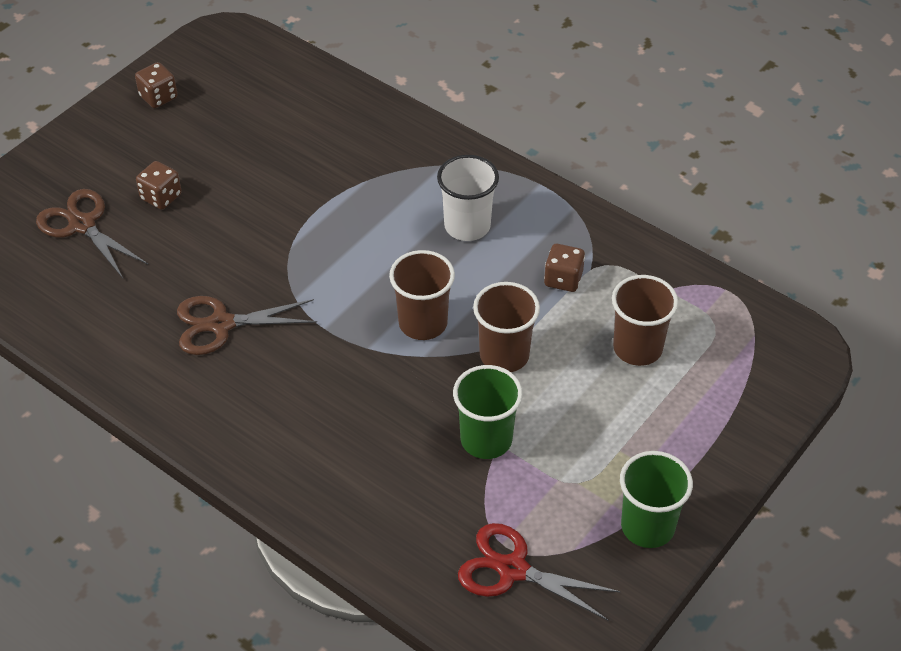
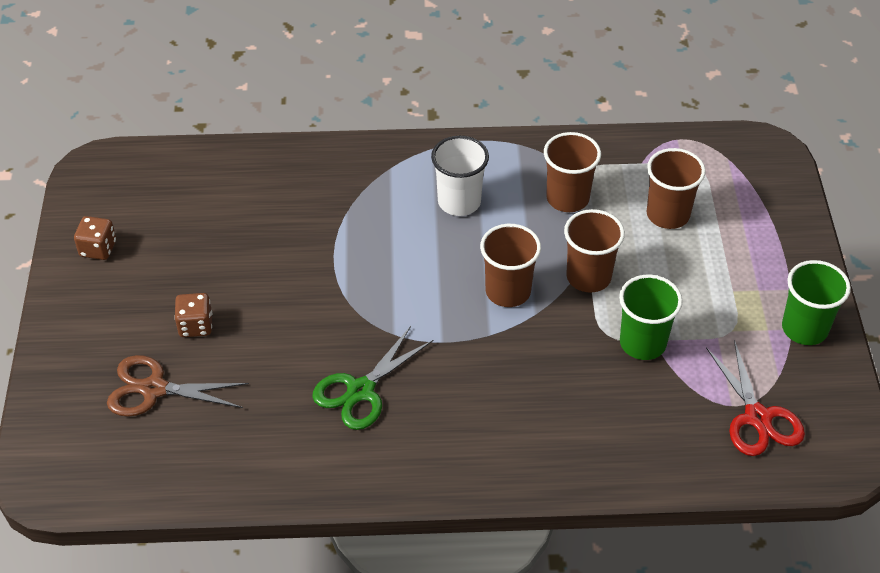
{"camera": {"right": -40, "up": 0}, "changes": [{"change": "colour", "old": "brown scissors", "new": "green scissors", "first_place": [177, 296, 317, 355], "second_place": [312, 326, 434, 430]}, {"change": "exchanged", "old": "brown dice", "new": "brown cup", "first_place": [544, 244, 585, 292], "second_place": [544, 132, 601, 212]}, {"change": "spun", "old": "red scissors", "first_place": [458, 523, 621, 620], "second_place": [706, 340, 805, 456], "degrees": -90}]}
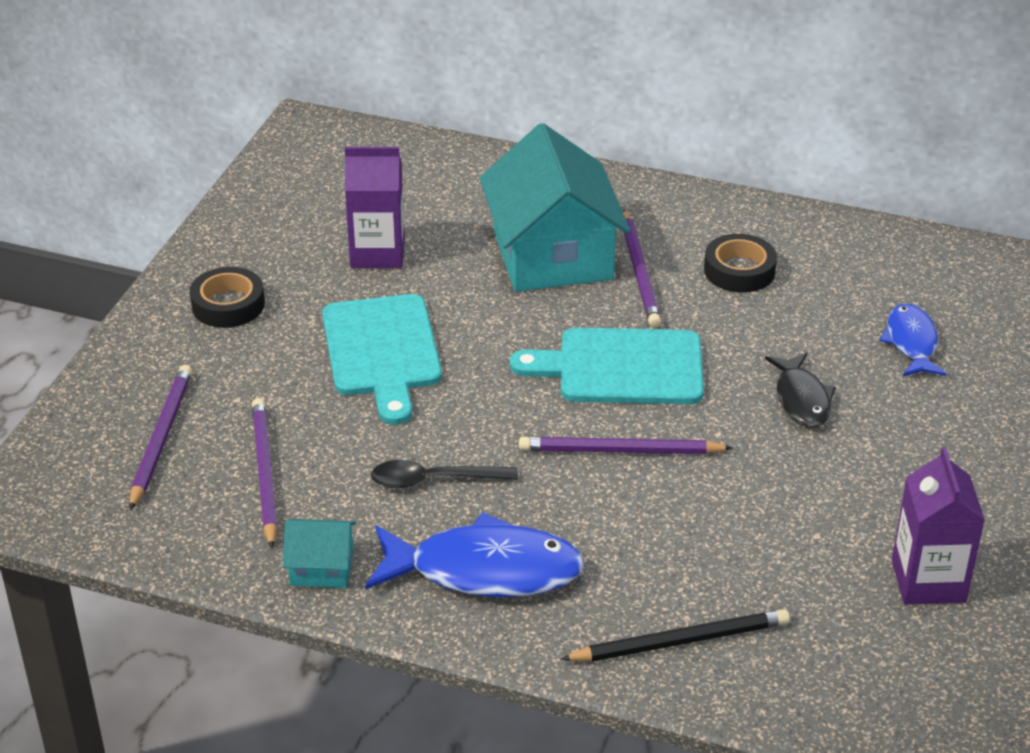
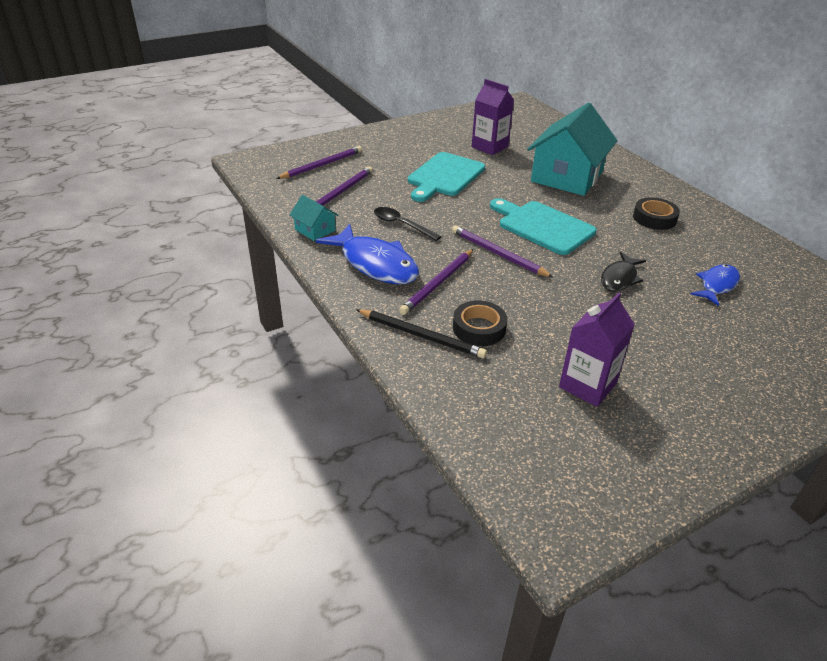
{"camera": {"right": 40, "up": 0}, "changes": [{"change": "relocated", "old": "purple pencil", "first_place": [623, 210, 661, 328], "second_place": [399, 249, 474, 315]}, {"change": "relocated", "old": "black tape", "first_place": [190, 267, 265, 328], "second_place": [453, 300, 507, 346]}]}
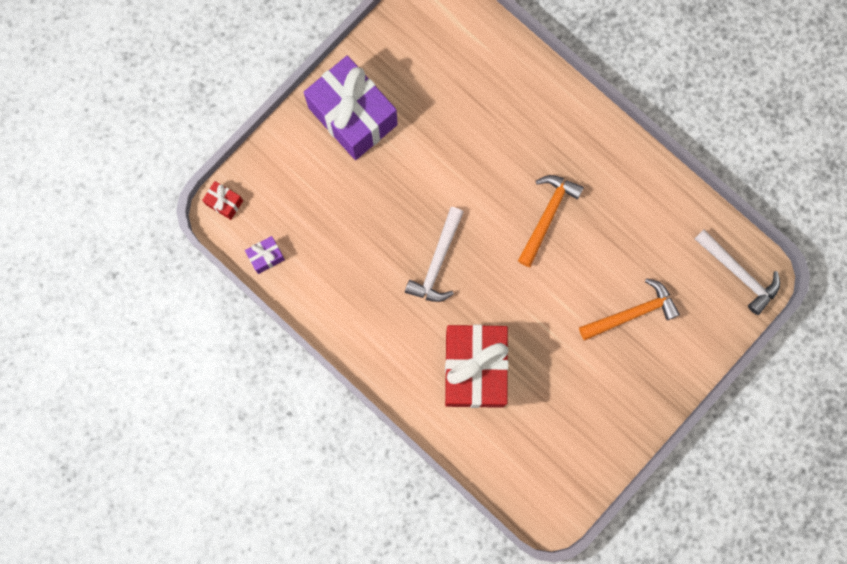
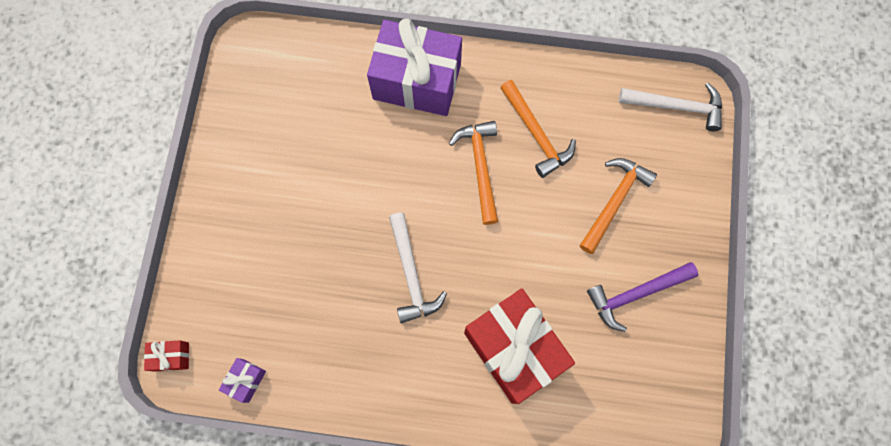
{"camera": {"right": -35, "up": -5}, "changes": [{"change": "relocated", "old": "purple gift", "first_place": [304, 55, 398, 160], "second_place": [367, 19, 462, 116]}, {"change": "appeared", "new": "orange hammer", "second_place": [500, 80, 576, 178]}, {"change": "appeared", "new": "purple hammer", "second_place": [587, 262, 698, 332]}]}
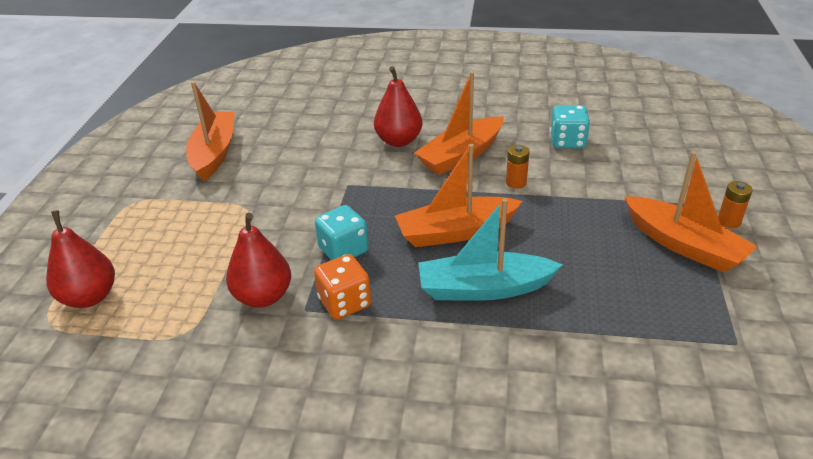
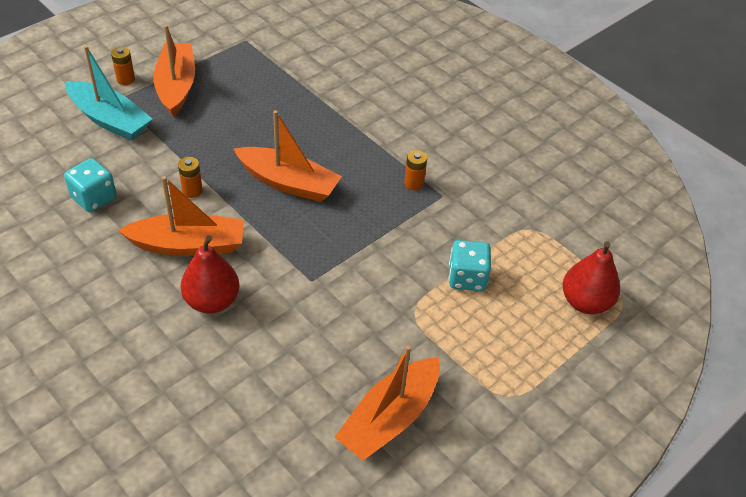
{"camera": {"right": -145, "up": 10}, "changes": [{"change": "relocated", "old": "turquoise boat", "first_place": [418, 198, 562, 301], "second_place": [65, 45, 152, 141]}, {"change": "exchanged", "old": "orange dice", "new": "orange battery", "first_place": [314, 254, 371, 320], "second_place": [404, 150, 427, 190]}, {"change": "relocated", "old": "turquoise dice", "first_place": [315, 205, 369, 260], "second_place": [449, 240, 491, 291]}, {"change": "missing", "old": "red pear", "first_place": [226, 213, 291, 308]}]}
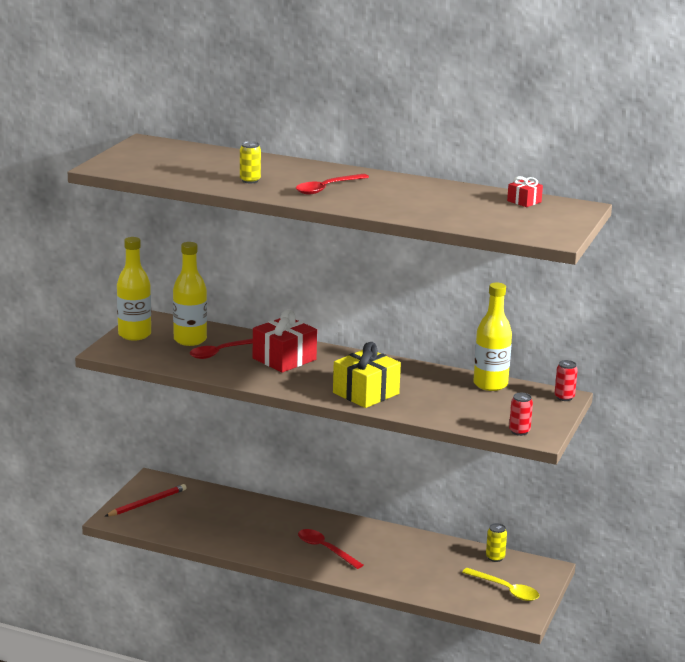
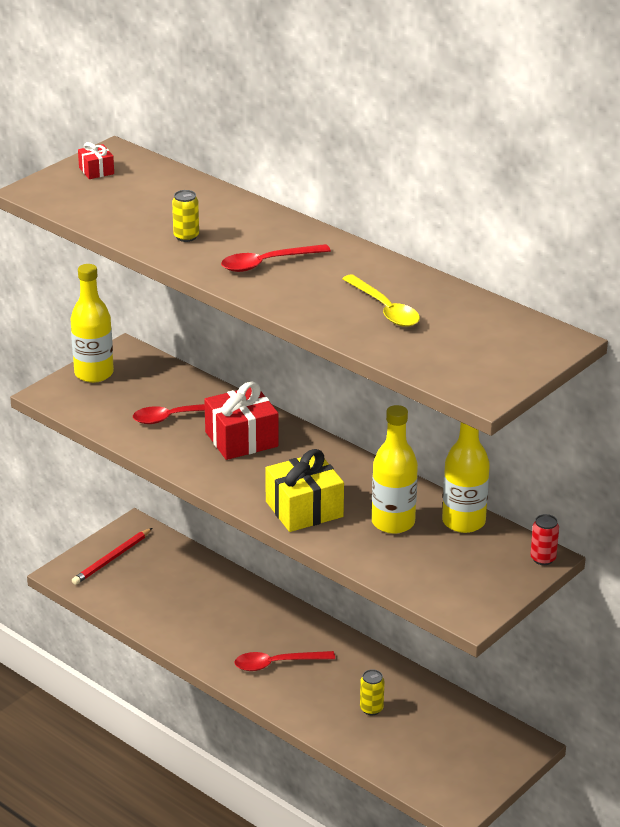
{"camera": {"right": 20, "up": 10}, "changes": [{"change": "spun", "old": "red pencil", "first_place": [105, 484, 186, 516], "second_place": [72, 528, 152, 585], "degrees": 150}, {"change": "relocated", "old": "red gift", "first_place": [507, 176, 543, 207], "second_place": [78, 142, 114, 179]}, {"change": "spun", "old": "red spoon", "first_place": [298, 529, 363, 569], "second_place": [234, 651, 335, 671], "degrees": -75}, {"change": "relocated", "old": "yellow spoon", "first_place": [462, 568, 539, 601], "second_place": [342, 274, 420, 327]}, {"change": "relocated", "old": "yellow can", "first_place": [486, 523, 507, 562], "second_place": [360, 669, 385, 715]}, {"change": "relocated", "old": "yellow bottle", "first_place": [173, 242, 207, 346], "second_place": [372, 405, 418, 534]}, {"change": "missing", "old": "red can", "first_place": [509, 393, 533, 436]}]}
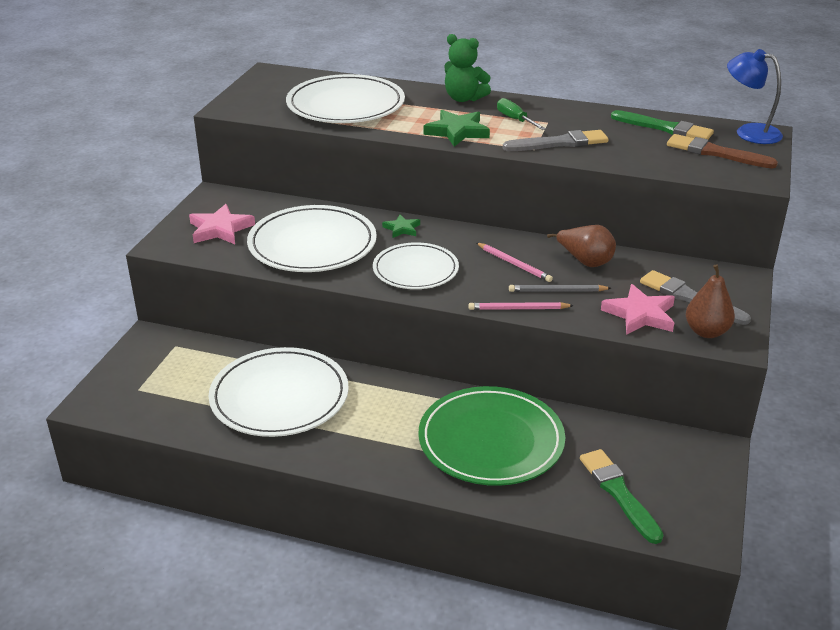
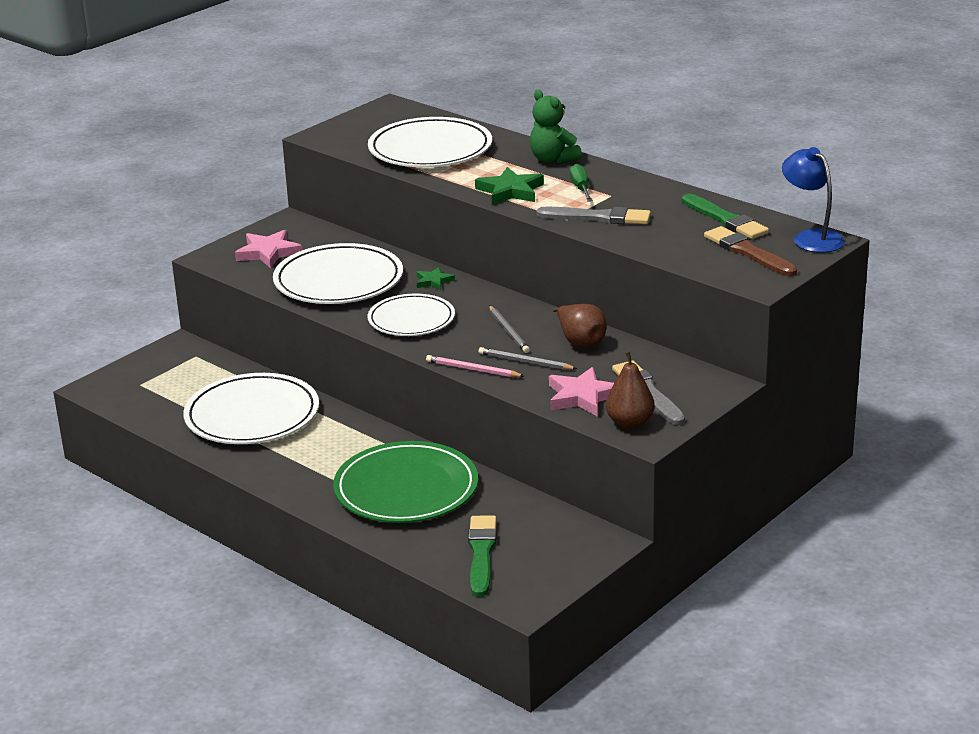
{"camera": {"right": 25, "up": -5}, "changes": [{"change": "colour", "old": "pink pencil", "new": "grey pencil", "first_place": [477, 243, 553, 282], "second_place": [489, 306, 530, 353]}]}
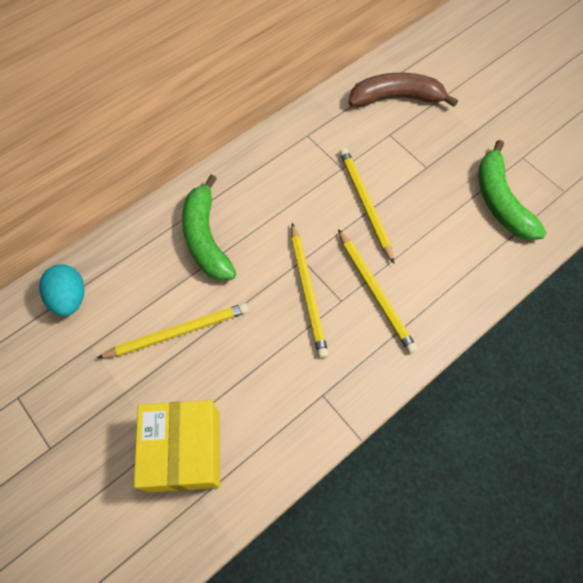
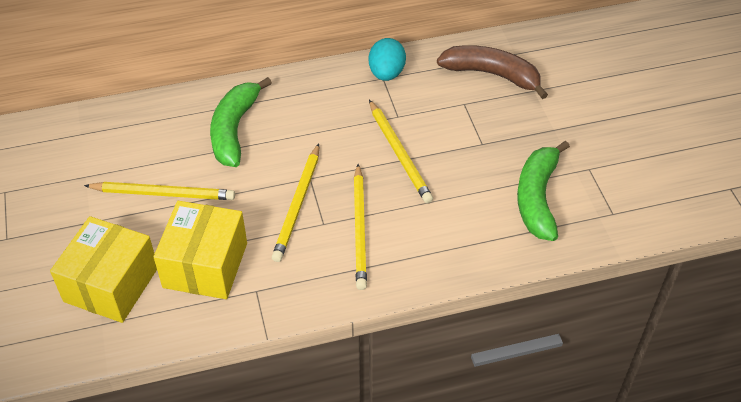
{"camera": {"right": 25, "up": -15}, "changes": [{"change": "appeared", "new": "yellow box", "second_place": [154, 201, 247, 299]}, {"change": "relocated", "old": "turquoise egg", "first_place": [39, 264, 84, 316], "second_place": [369, 38, 406, 81]}, {"change": "spun", "old": "yellow pencil", "first_place": [340, 148, 394, 264], "second_place": [369, 100, 433, 203], "degrees": 150}]}
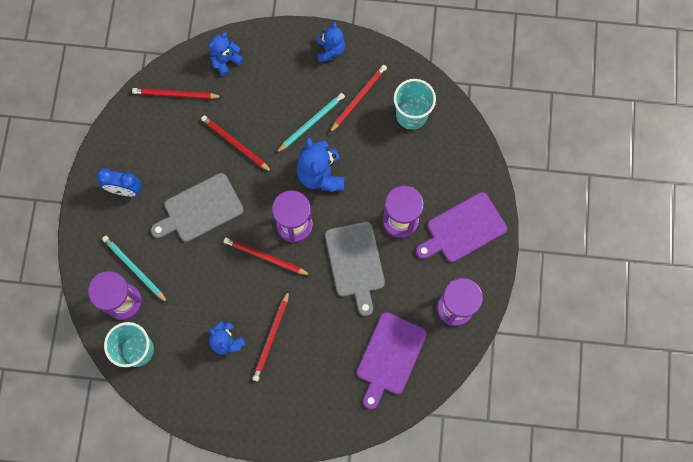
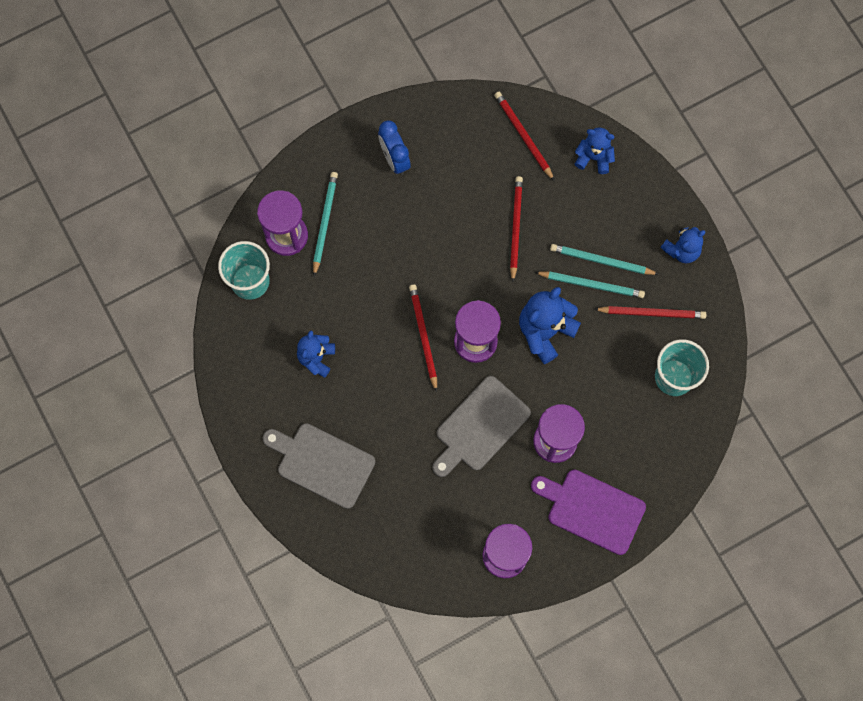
{"camera": {"right": 55, "up": 0}, "changes": [{"change": "relocated", "old": "grey cutting board", "first_place": [151, 173, 244, 242], "second_place": [263, 423, 375, 509]}, {"change": "appeared", "new": "turquoise pencil", "second_place": [550, 244, 659, 275]}, {"change": "missing", "old": "red pencil", "first_place": [252, 290, 289, 381]}, {"change": "missing", "old": "purple cutting board", "first_place": [357, 312, 427, 409]}]}
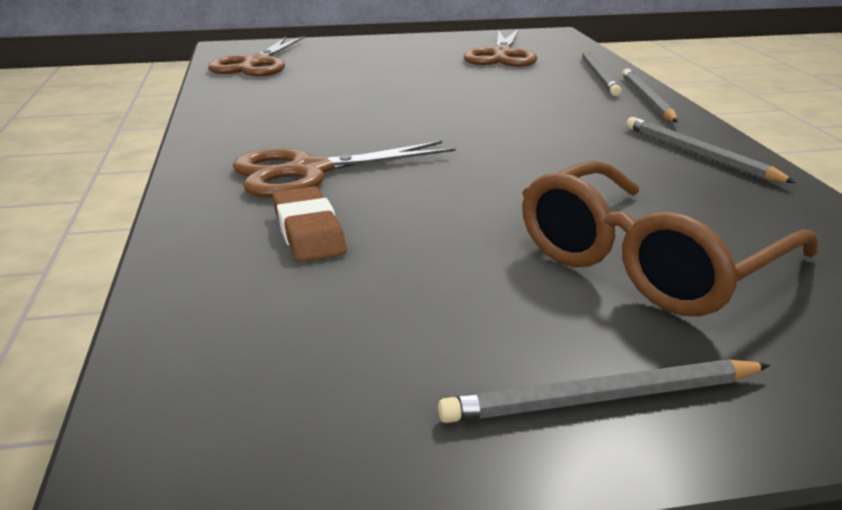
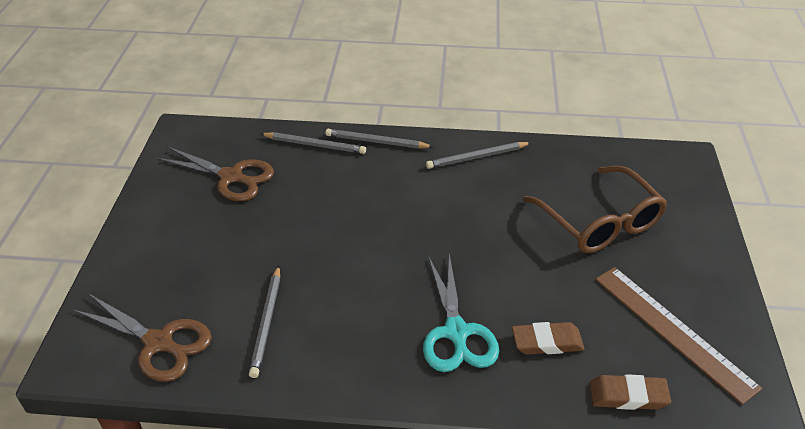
{"camera": {"right": -75, "up": 15}, "changes": [{"change": "relocated", "old": "grey pencil", "first_place": [438, 360, 770, 423], "second_place": [249, 265, 280, 378]}, {"change": "colour", "old": "brown scissors", "new": "turquoise scissors", "first_place": [232, 141, 456, 198], "second_place": [423, 254, 499, 372]}, {"change": "appeared", "new": "brown eraser", "second_place": [590, 374, 671, 410]}, {"change": "appeared", "new": "brown ruler", "second_place": [595, 267, 762, 405]}]}
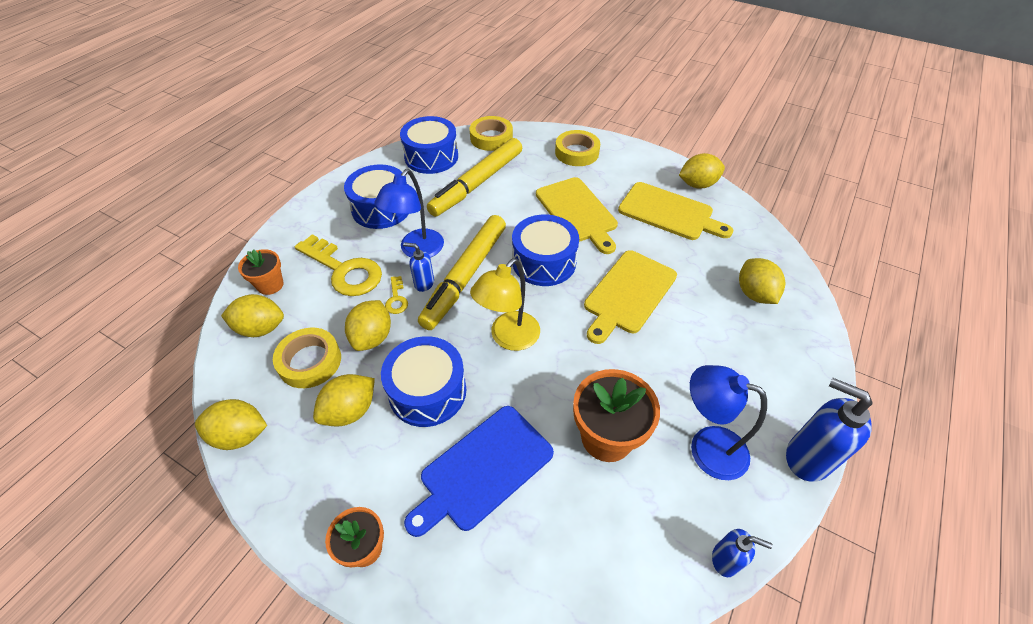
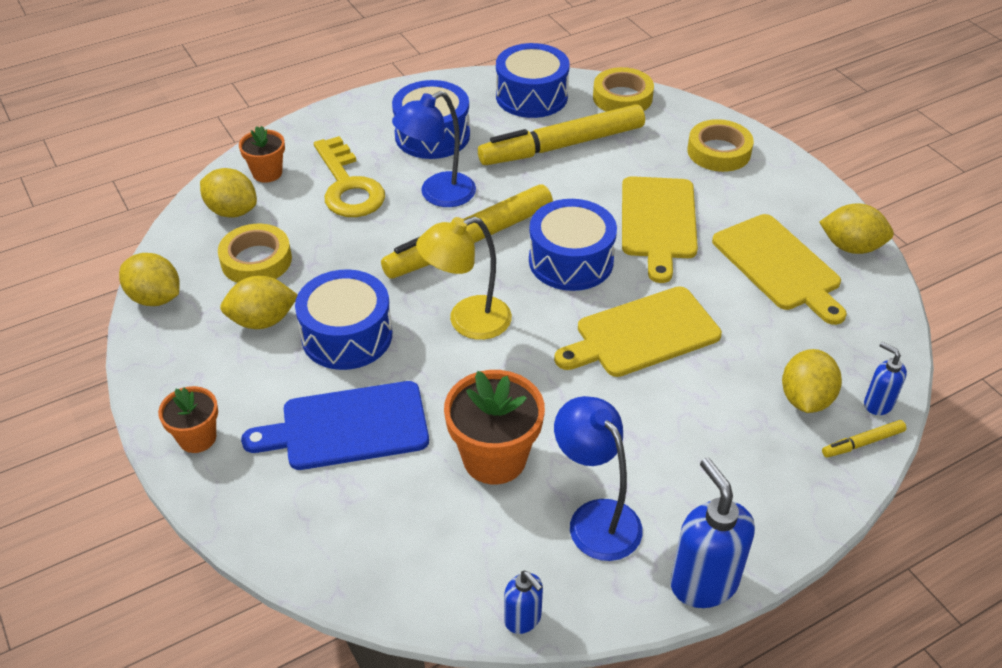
{"camera": {"right": 30, "up": -5}, "changes": [{"change": "appeared", "new": "yellow marker", "second_place": [822, 420, 906, 458]}, {"change": "relocated", "old": "blue soap dispenser", "first_place": [403, 242, 434, 292], "second_place": [864, 342, 907, 415]}, {"change": "missing", "old": "yellow lemon", "first_place": [345, 300, 391, 351]}, {"change": "missing", "old": "yellow key", "first_place": [385, 276, 408, 314]}]}
